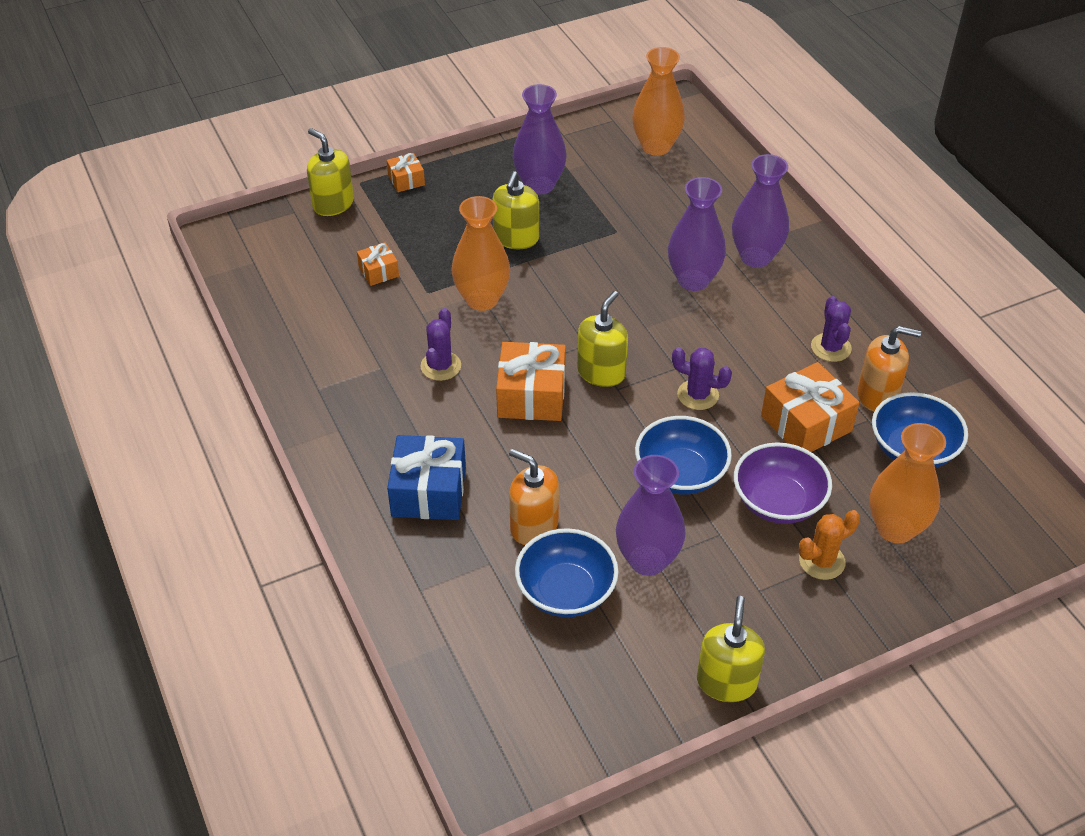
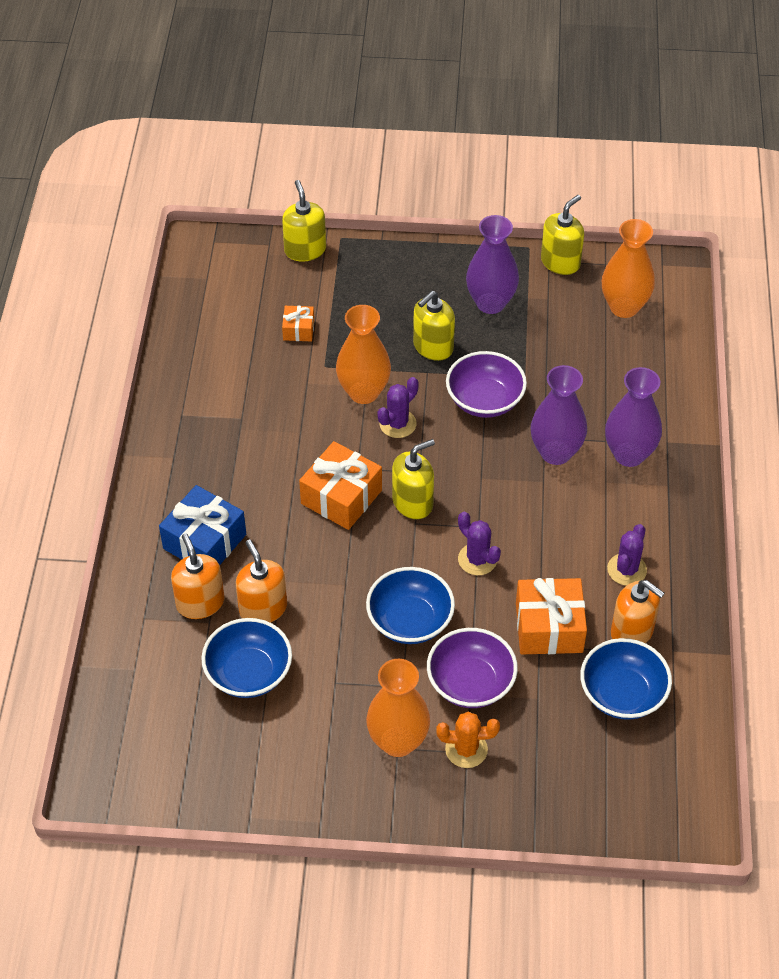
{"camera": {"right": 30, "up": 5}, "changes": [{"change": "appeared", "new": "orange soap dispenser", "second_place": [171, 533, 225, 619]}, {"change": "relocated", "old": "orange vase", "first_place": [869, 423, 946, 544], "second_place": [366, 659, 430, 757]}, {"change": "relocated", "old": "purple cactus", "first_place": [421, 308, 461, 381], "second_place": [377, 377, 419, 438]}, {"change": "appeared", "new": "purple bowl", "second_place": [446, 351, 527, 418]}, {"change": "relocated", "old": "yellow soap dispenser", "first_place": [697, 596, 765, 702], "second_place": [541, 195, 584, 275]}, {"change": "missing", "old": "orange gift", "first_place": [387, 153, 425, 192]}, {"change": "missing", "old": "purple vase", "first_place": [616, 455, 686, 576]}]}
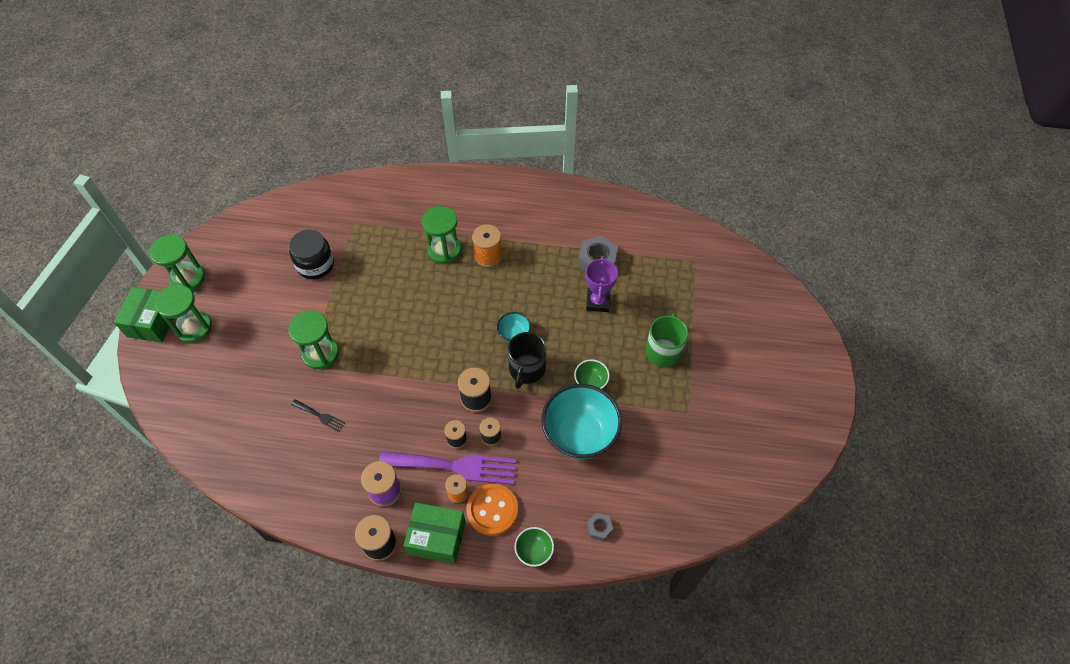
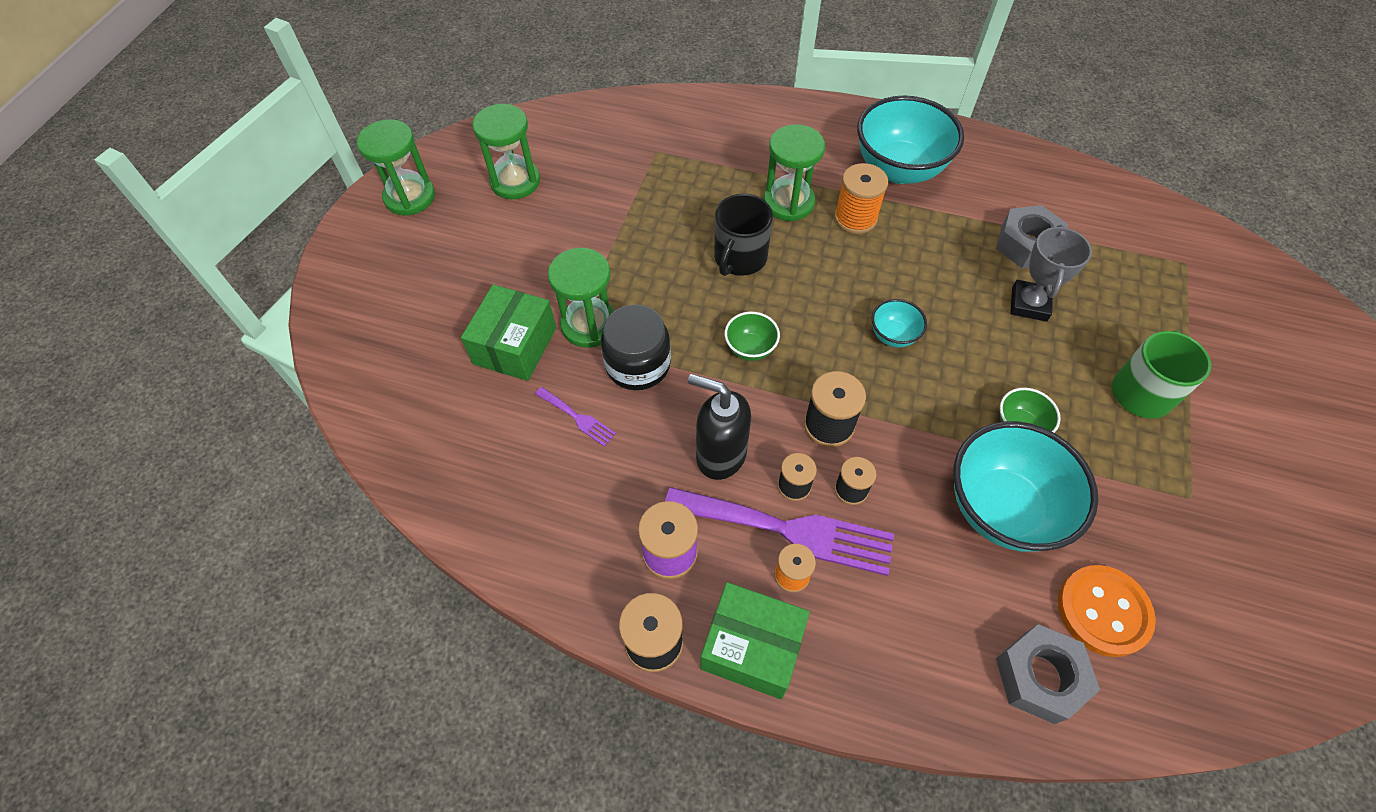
{"camera": {"right": 10, "up": 0}, "changes": [{"change": "relocated", "old": "green box", "first_place": [114, 287, 173, 343], "second_place": [461, 284, 556, 381]}, {"change": "relocated", "old": "green hourglass", "first_place": [155, 284, 212, 343], "second_place": [472, 104, 540, 199]}, {"change": "colour", "old": "black fork", "new": "purple fork", "first_place": [291, 399, 345, 432], "second_place": [535, 387, 616, 447]}, {"change": "relocated", "old": "black jar", "first_place": [289, 230, 334, 279], "second_place": [601, 304, 671, 390]}, {"change": "appeared", "new": "black soap dispenser", "second_place": [688, 374, 751, 480]}, {"change": "relocated", "old": "black mug", "first_place": [508, 332, 546, 389], "second_place": [714, 194, 773, 276]}, {"change": "relocated", "old": "green bowl", "first_place": [515, 527, 554, 567], "second_place": [724, 312, 780, 361]}, {"change": "appeared", "new": "turquoise bowl", "second_place": [857, 95, 964, 184]}, {"change": "size", "old": "grey nut", "first_place": [587, 513, 613, 541], "second_place": [996, 624, 1100, 724], "factor": 1.87}, {"change": "colour", "old": "purple trophy", "new": "grey trophy", "first_place": [586, 256, 618, 312], "second_place": [1010, 225, 1092, 321]}, {"change": "relocated", "old": "orange button", "first_place": [466, 484, 518, 536], "second_place": [1058, 565, 1156, 657]}]}
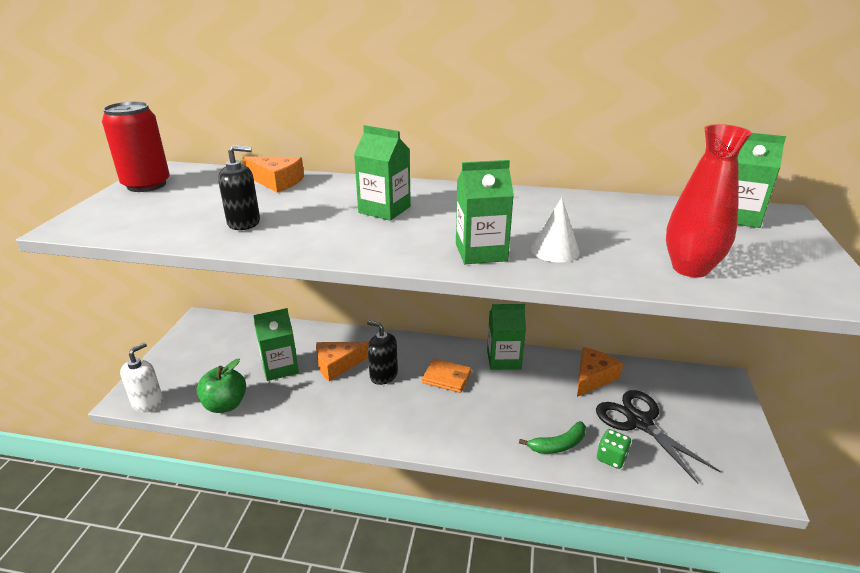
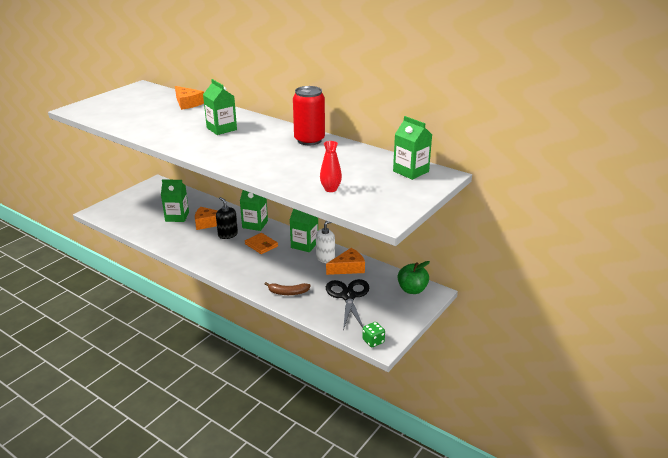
{"camera": {"right": 25, "up": 0}, "changes": [{"change": "relocated", "old": "green carton", "first_place": [456, 160, 514, 264], "second_place": [240, 190, 268, 231]}, {"change": "colour", "old": "green banana", "new": "brown banana", "first_place": [519, 421, 586, 454], "second_place": [264, 282, 311, 295]}, {"change": "relocated", "old": "red can", "first_place": [102, 101, 170, 192], "second_place": [293, 86, 325, 145]}, {"change": "relocated", "old": "white soap dispenser", "first_place": [120, 343, 163, 412], "second_place": [316, 221, 335, 263]}, {"change": "size", "old": "red vase", "first_place": [666, 124, 752, 278], "second_place": [320, 141, 342, 192], "factor": 0.61}, {"change": "relocated", "old": "green dice", "first_place": [597, 429, 631, 469], "second_place": [362, 322, 385, 347]}, {"change": "relocated", "old": "green apple", "first_place": [197, 359, 246, 413], "second_place": [398, 261, 430, 294]}, {"change": "missing", "old": "black soap dispenser", "first_place": [218, 145, 260, 230]}, {"change": "missing", "old": "white cone", "first_place": [531, 197, 580, 263]}]}
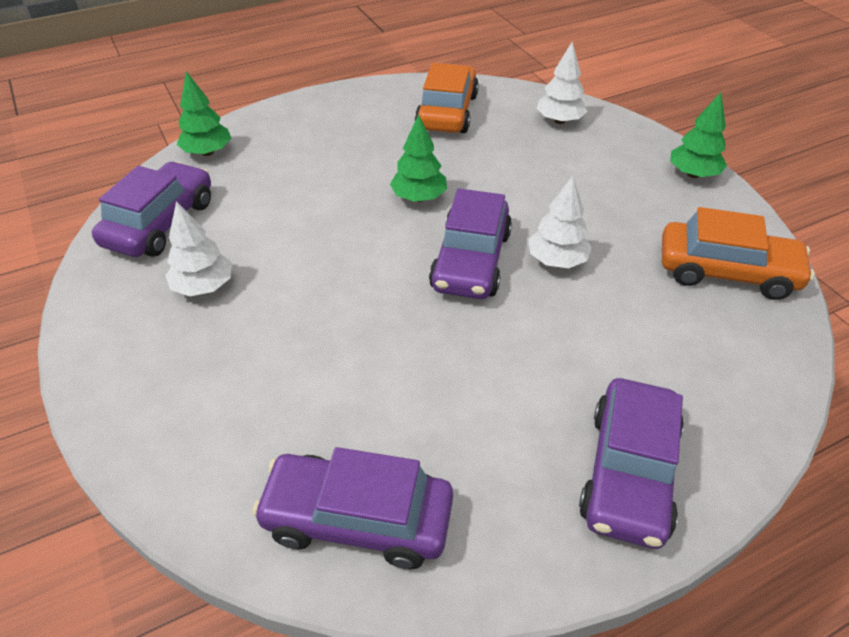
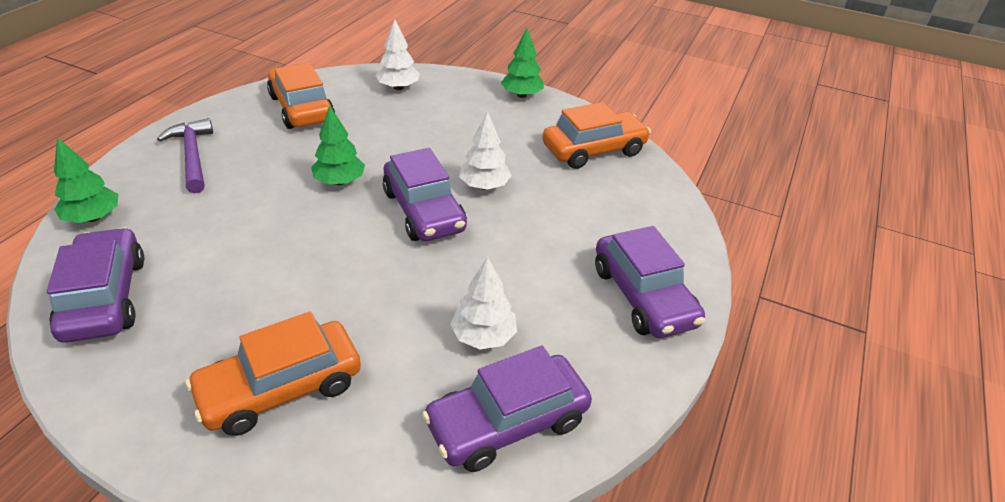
{"camera": {"right": -40, "up": -5}, "changes": [{"change": "appeared", "new": "purple hammer", "second_place": [157, 118, 213, 194]}, {"change": "appeared", "new": "orange car", "second_place": [186, 312, 361, 436]}, {"change": "relocated", "old": "white tree", "first_place": [165, 201, 232, 297], "second_place": [450, 257, 517, 349]}]}
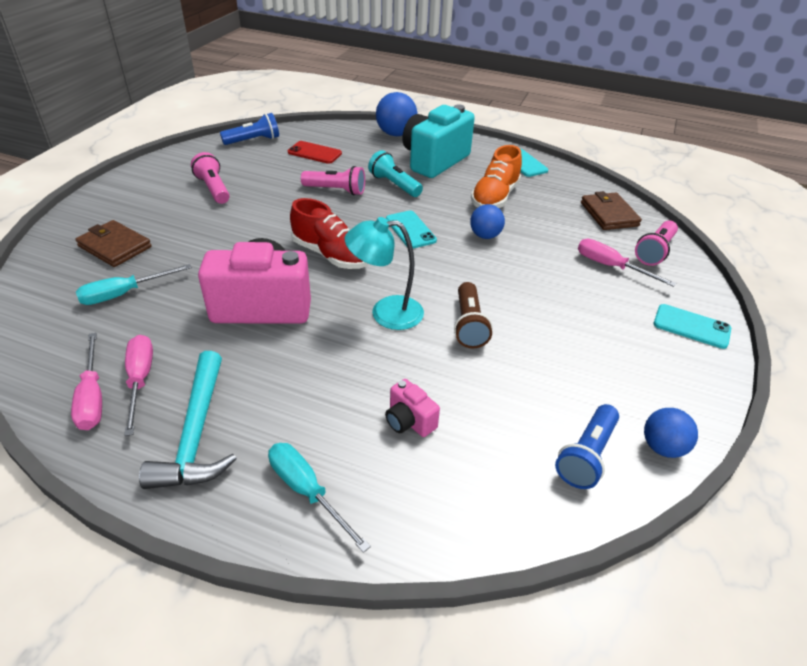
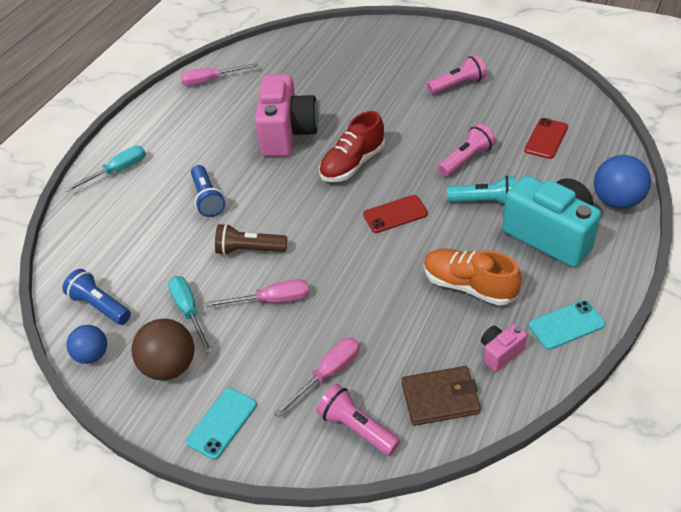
{"camera": {"right": 100, "up": 5}, "changes": [{"change": "appeared", "new": "brown ball", "second_place": [131, 319, 195, 380]}, {"change": "relocated", "old": "turquoise screwdriver", "first_place": [76, 264, 192, 305], "second_place": [168, 276, 213, 354]}, {"change": "relocated", "old": "blue flashlight", "first_place": [220, 113, 279, 145], "second_place": [191, 165, 225, 217]}, {"change": "relocated", "old": "pink screwdriver", "first_place": [124, 335, 153, 436], "second_place": [205, 279, 309, 307]}, {"change": "colour", "old": "turquoise phone", "new": "red phone", "first_place": [386, 211, 437, 249], "second_place": [363, 195, 428, 233]}, {"change": "spun", "old": "pink flashlight", "first_place": [301, 166, 365, 195], "second_place": [438, 124, 496, 177], "degrees": -150}, {"change": "spun", "old": "turquoise flashlight", "first_place": [368, 150, 423, 197], "second_place": [447, 176, 516, 205], "degrees": 45}, {"change": "relocated", "old": "pink camera", "first_place": [385, 379, 440, 437], "second_place": [481, 324, 527, 372]}, {"change": "missing", "old": "brown wallet", "first_place": [75, 220, 152, 267]}, {"change": "missing", "old": "turquoise hammer", "first_place": [139, 351, 237, 489]}, {"change": "missing", "old": "turquoise lamp", "first_place": [345, 217, 424, 330]}, {"change": "missing", "old": "blue ball", "first_place": [470, 204, 505, 239]}]}
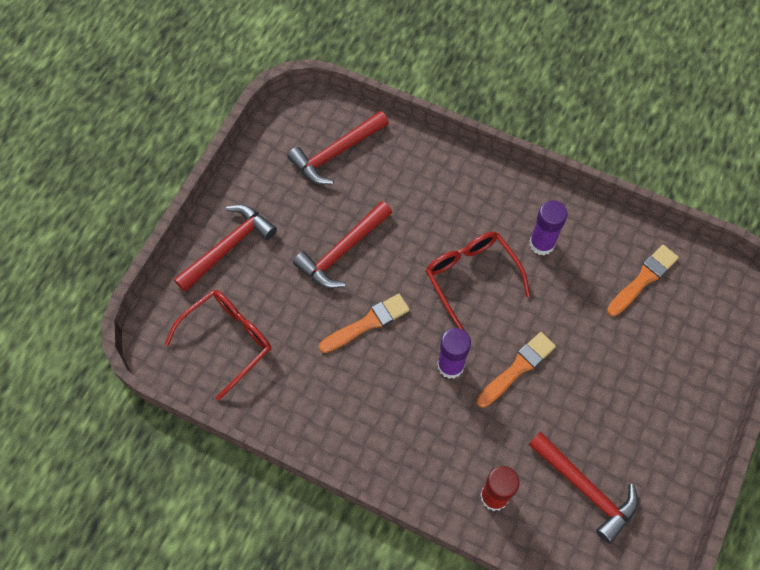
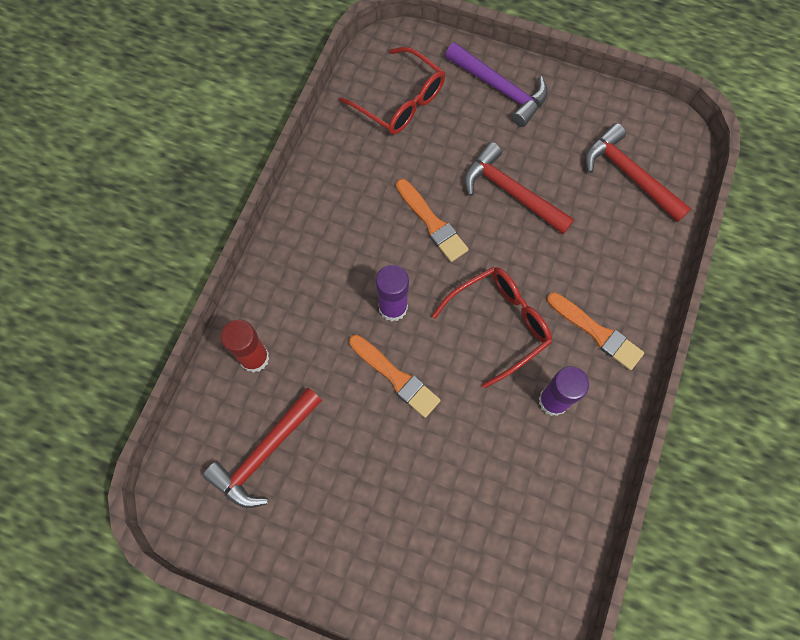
{"camera": {"right": 85, "up": 5}, "changes": [{"change": "colour", "old": "red hammer", "new": "purple hammer", "first_place": [174, 205, 277, 292], "second_place": [445, 42, 548, 127]}, {"change": "relocated", "old": "orange brush", "first_place": [607, 245, 679, 316], "second_place": [547, 292, 644, 370]}]}
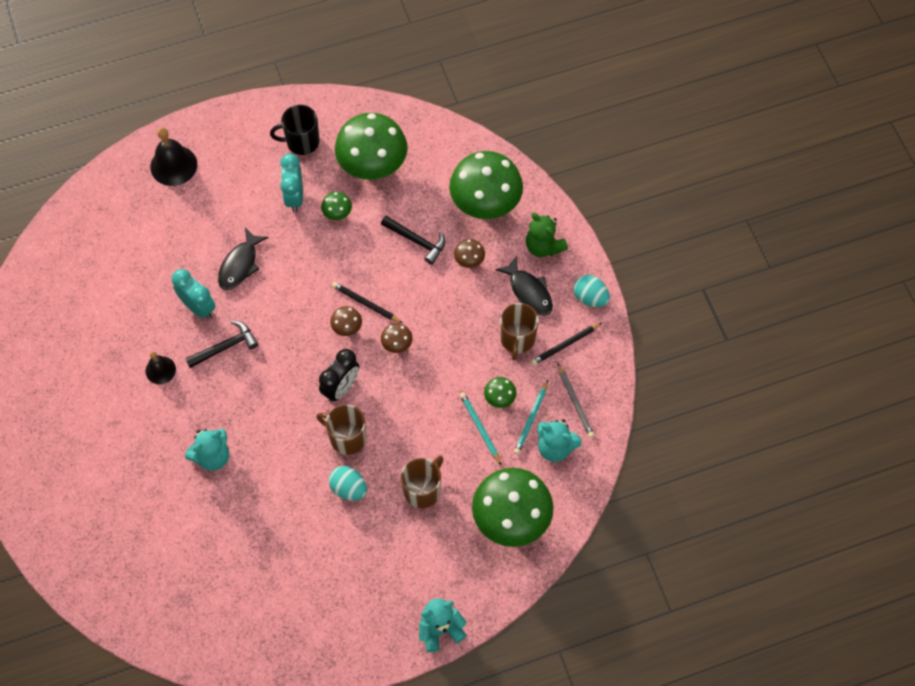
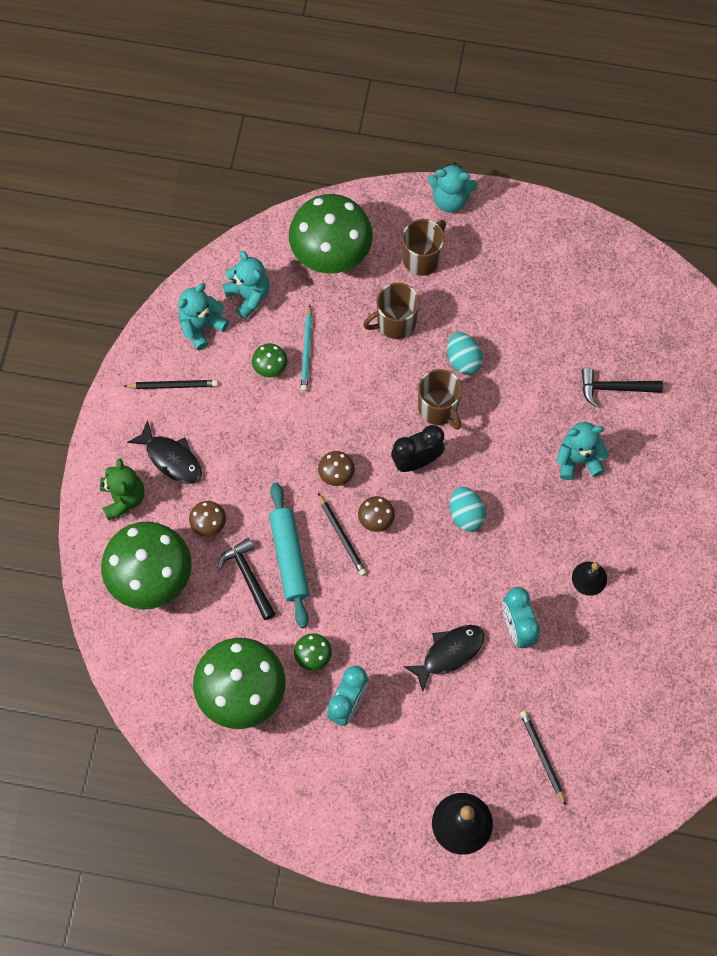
{"camera": {"right": -150, "up": 5}, "changes": [{"change": "spun", "old": "black fish", "first_place": [495, 256, 553, 316], "second_place": [127, 420, 202, 484], "degrees": 135}, {"change": "exchanged", "old": "grey pencil", "new": "turquoise teddy bear", "first_place": [558, 364, 595, 438], "second_place": [178, 283, 229, 350]}, {"change": "appeared", "new": "turquoise rolling pin", "second_place": [269, 483, 310, 628]}, {"change": "relocated", "old": "brown mug", "first_place": [500, 303, 539, 361], "second_place": [402, 219, 446, 276]}, {"change": "relocated", "old": "turquoise egg", "first_place": [573, 275, 610, 307], "second_place": [450, 487, 486, 532]}, {"change": "appeared", "new": "black pencil", "second_place": [520, 710, 566, 806]}, {"change": "relocated", "old": "black hammer", "first_place": [185, 321, 258, 368], "second_place": [581, 368, 663, 408]}, {"change": "missing", "old": "black mug", "first_place": [270, 105, 320, 155]}, {"change": "missing", "old": "turquoise pencil", "first_place": [514, 380, 548, 455]}]}
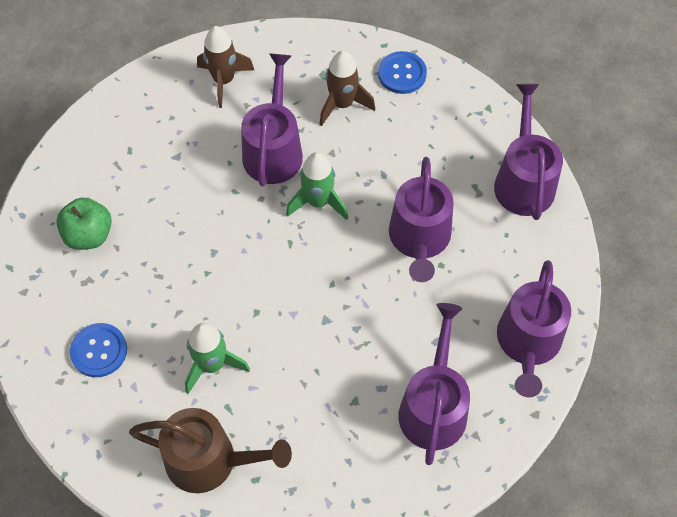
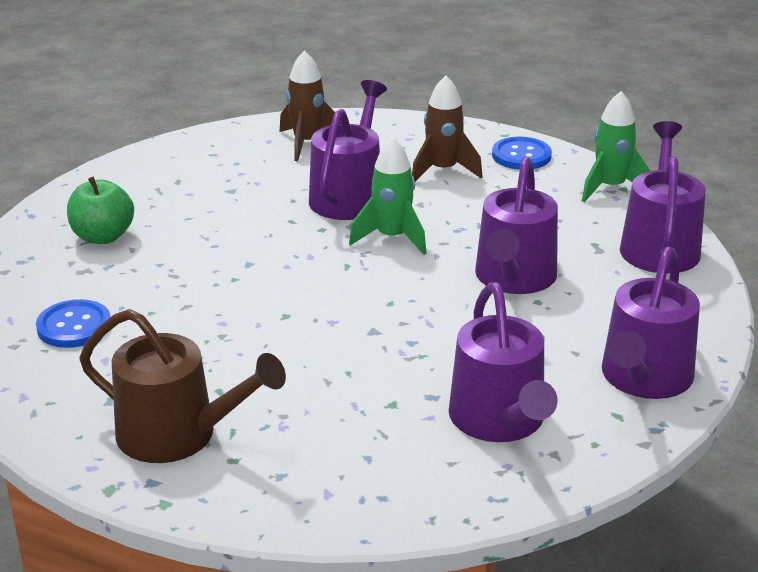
{"camera": {"right": 10, "up": -30}, "changes": [{"change": "spun", "old": "purple watering can", "first_place": [398, 303, 470, 465], "second_place": [449, 282, 558, 442], "degrees": 150}, {"change": "relocated", "old": "green rocket", "first_place": [185, 323, 250, 394], "second_place": [582, 91, 650, 202]}]}
